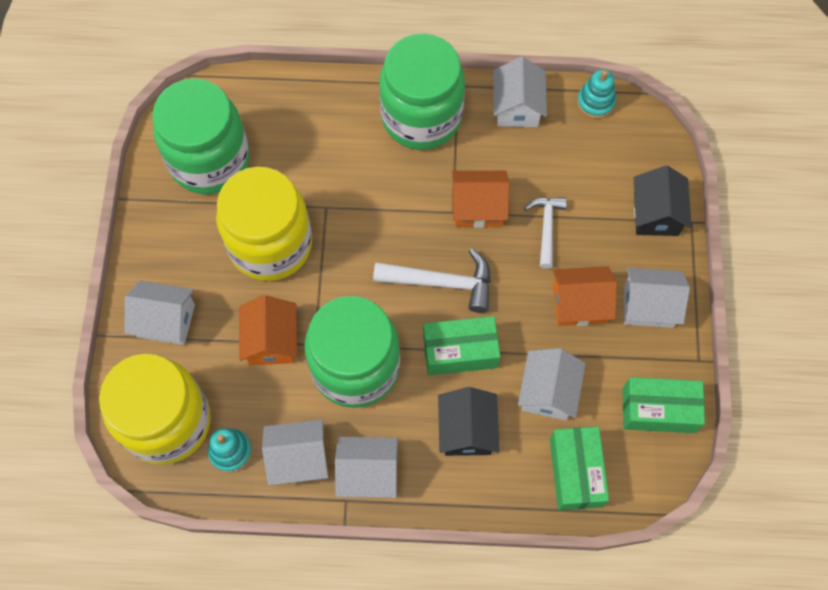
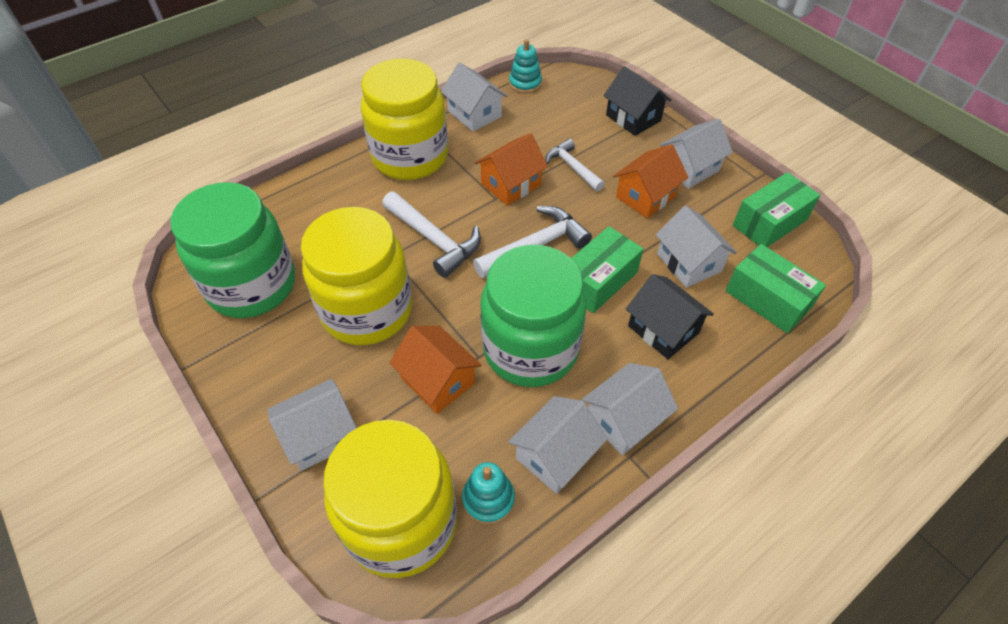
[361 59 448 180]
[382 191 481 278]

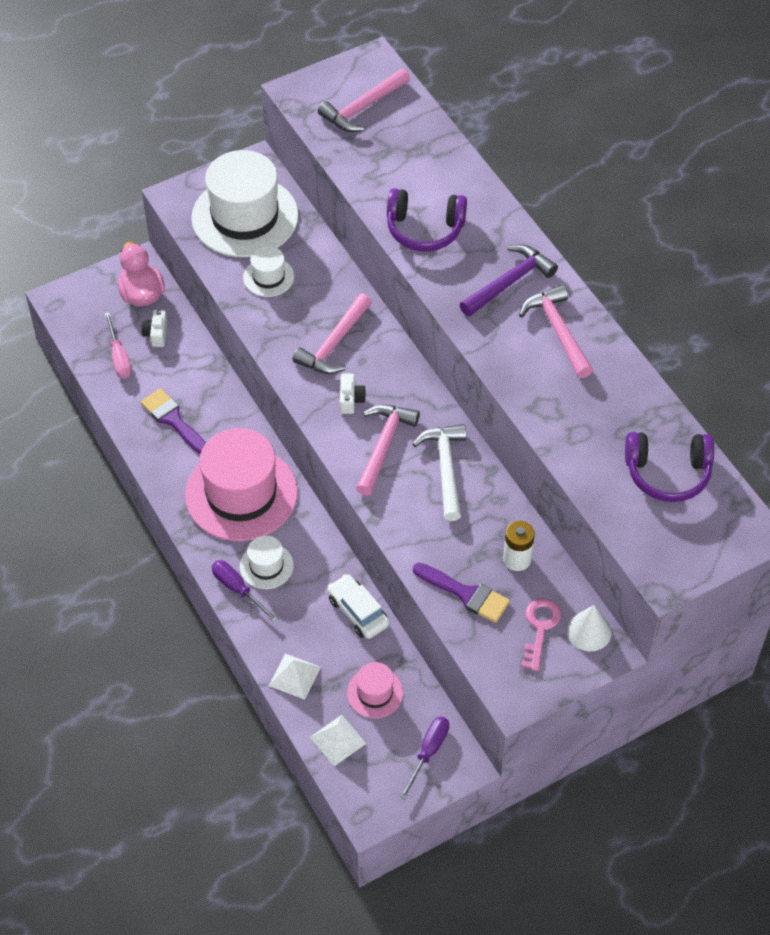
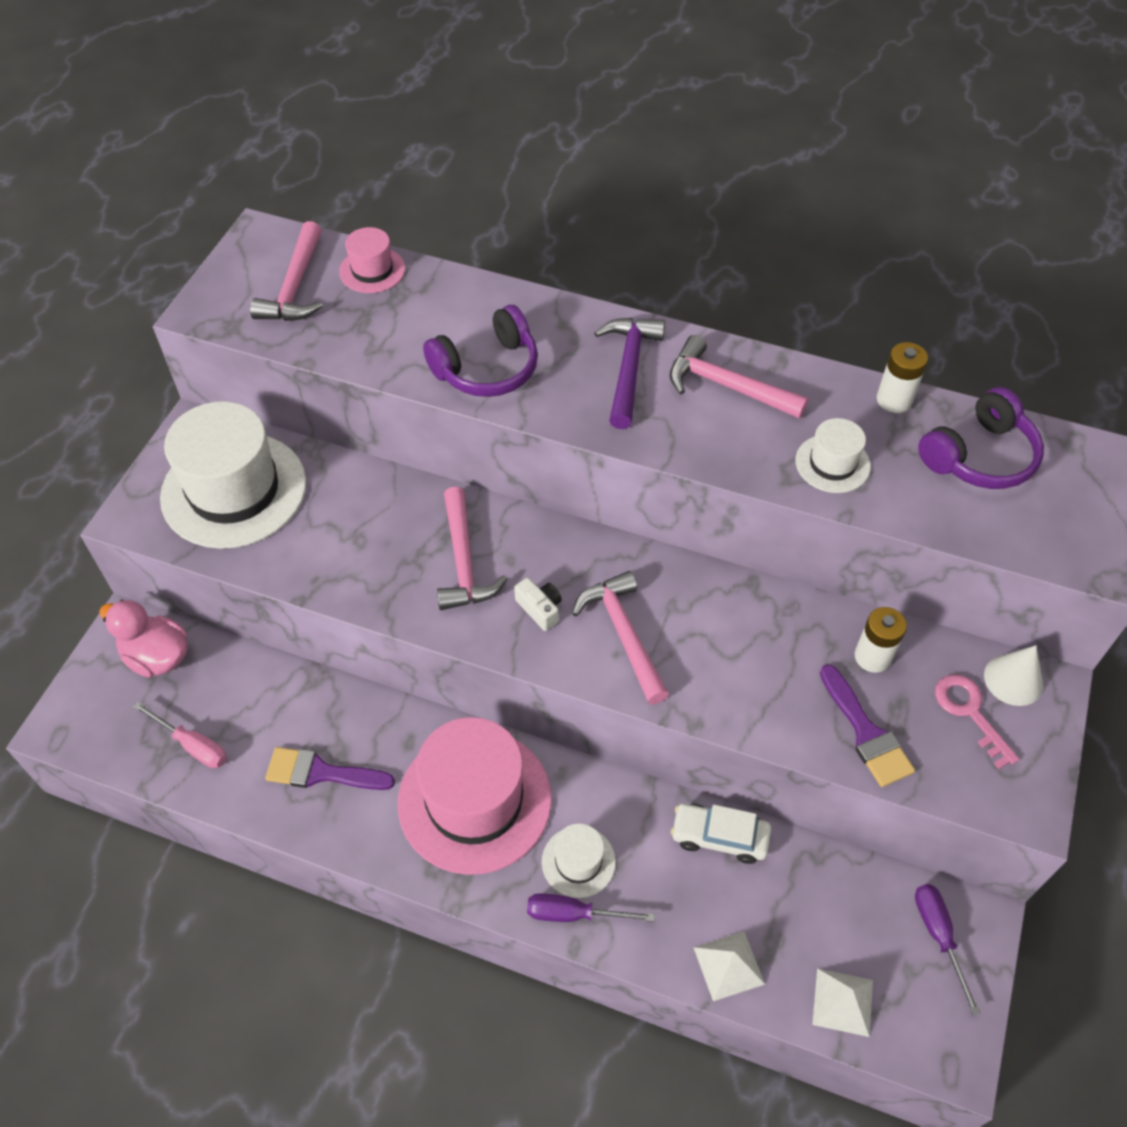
[142 310 167 347] (first image)
[795 418 871 493]
[339 227 405 293]
[413 424 466 521] (first image)
[820 664 915 787]
[877 342 928 413]

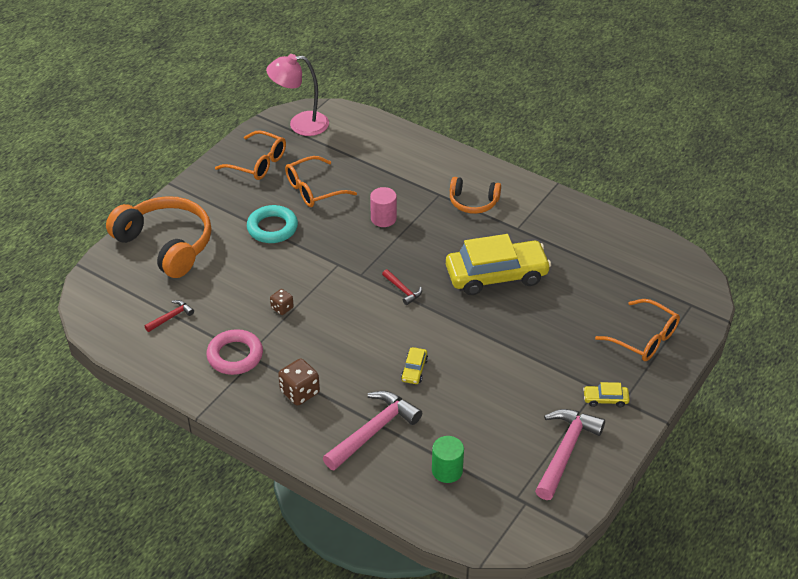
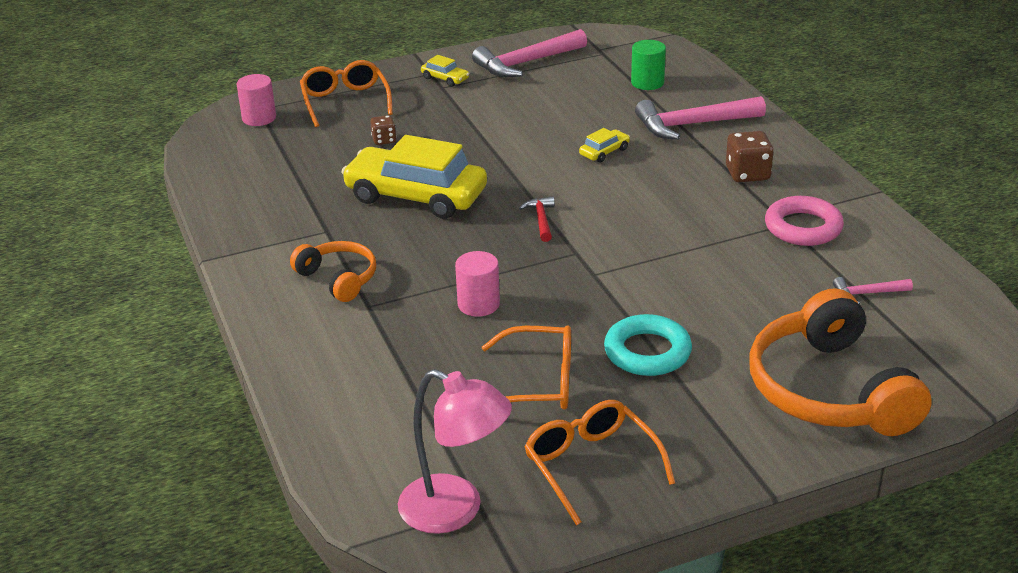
[833 277 913 304]
[370 115 396 145]
[236 74 276 126]

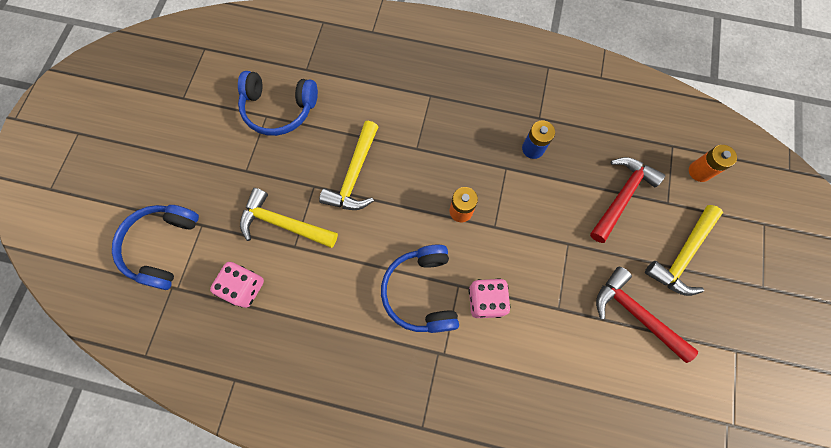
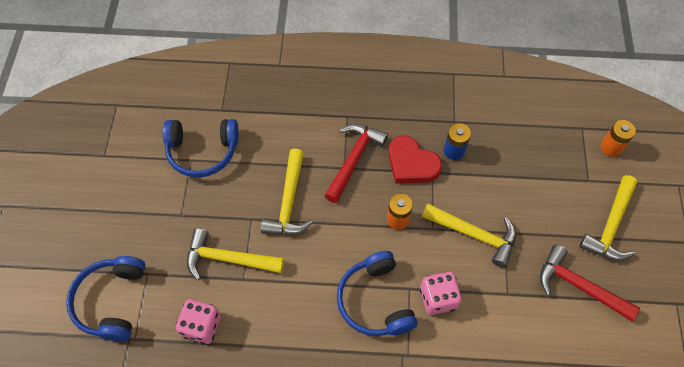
[324 124 388 203]
[389 136 442 183]
[422 204 516 268]

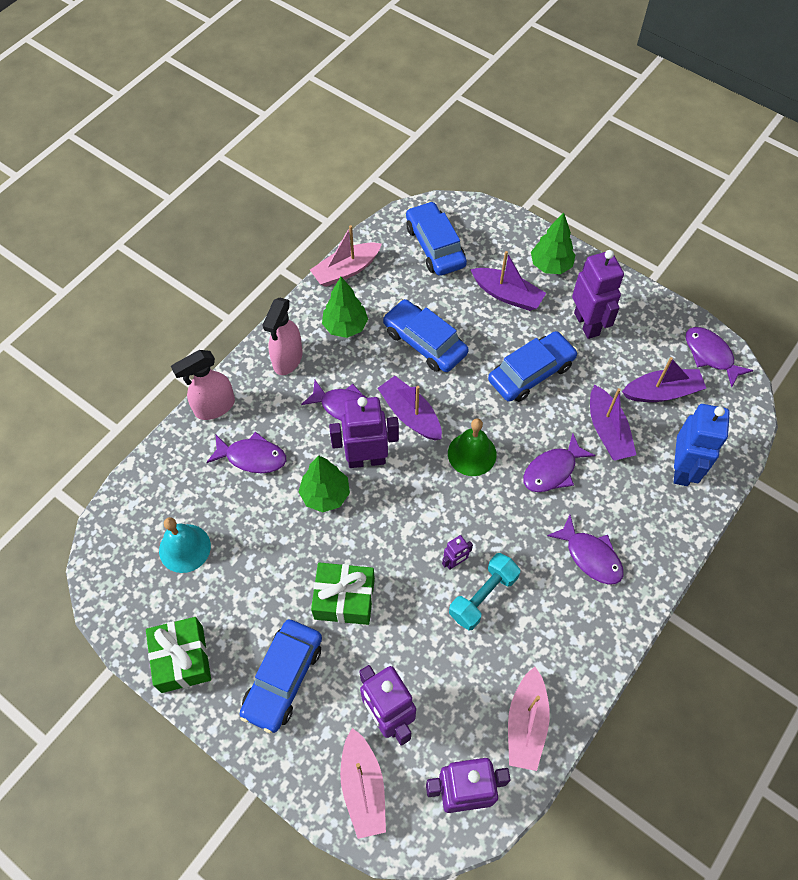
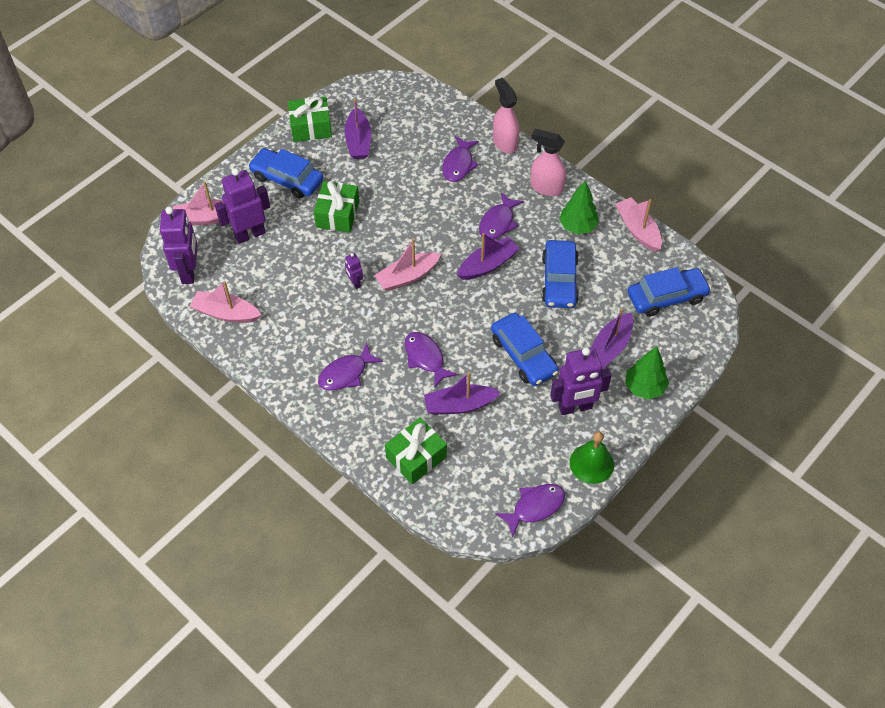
[159 517 211 573] (first image)
[299 455 350 512] (first image)
[329 397 399 468] (first image)
[542 240 579 308]
[570 431 614 484]
[449 553 520 630] (first image)
[344 98 371 159]
[385 418 447 484]
[374 238 441 291]

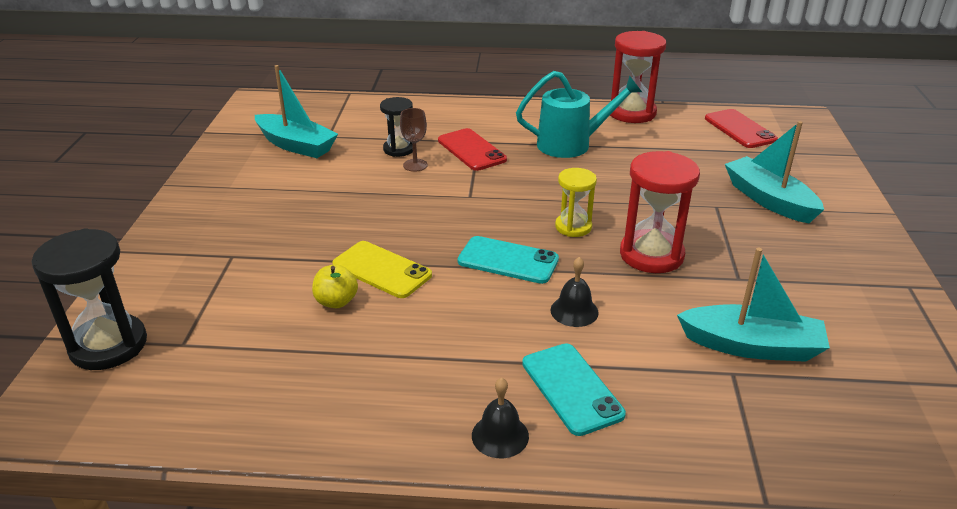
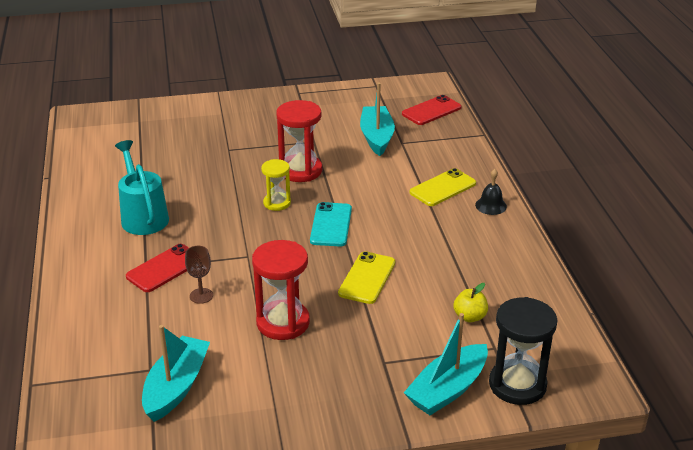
[453 283 488 322]
[380 97 413 157] (first image)
[410 168 476 206]
[550 257 599 327] (first image)
[252 240 310 340]
[402 95 462 125]
[404 313 488 415]

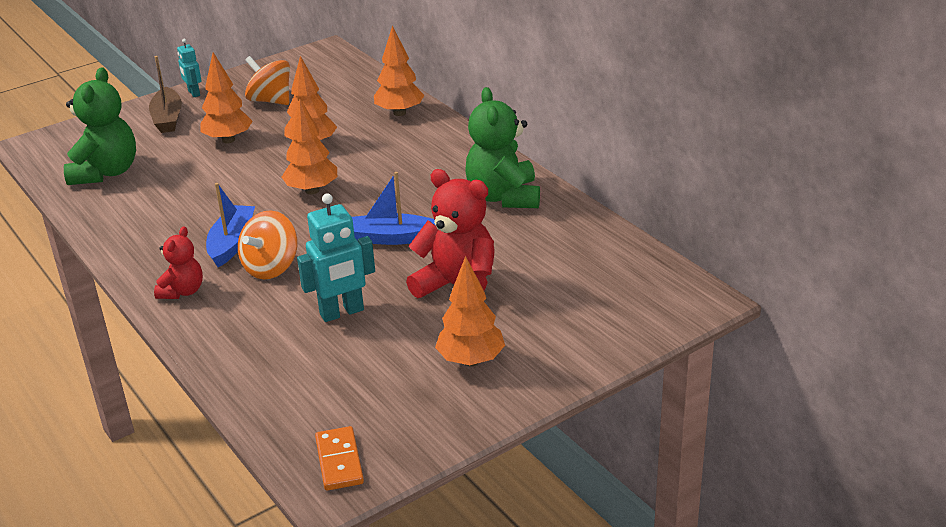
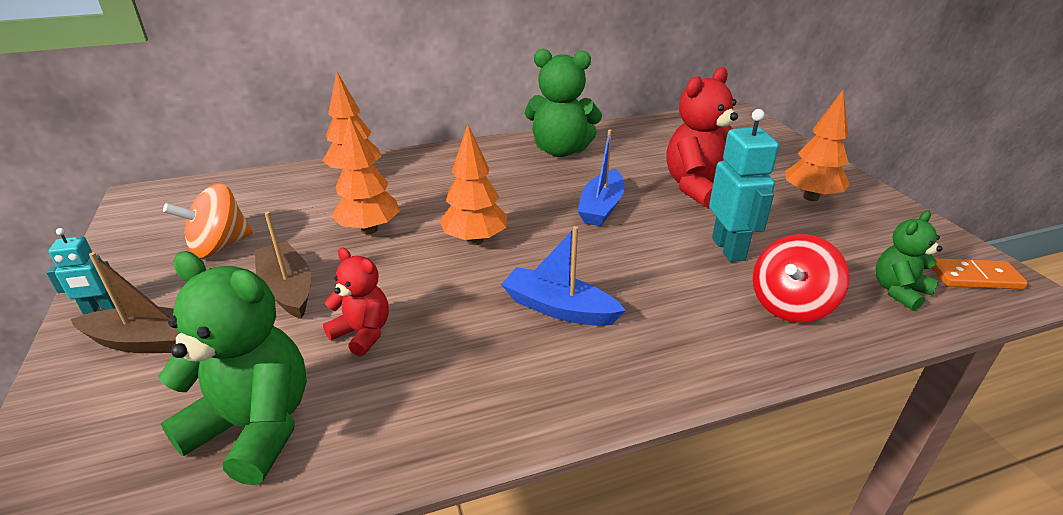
[323 248 389 357]
[255 211 311 319]
[238 210 297 279] (first image)
[753 234 850 323]
[876 211 942 311]

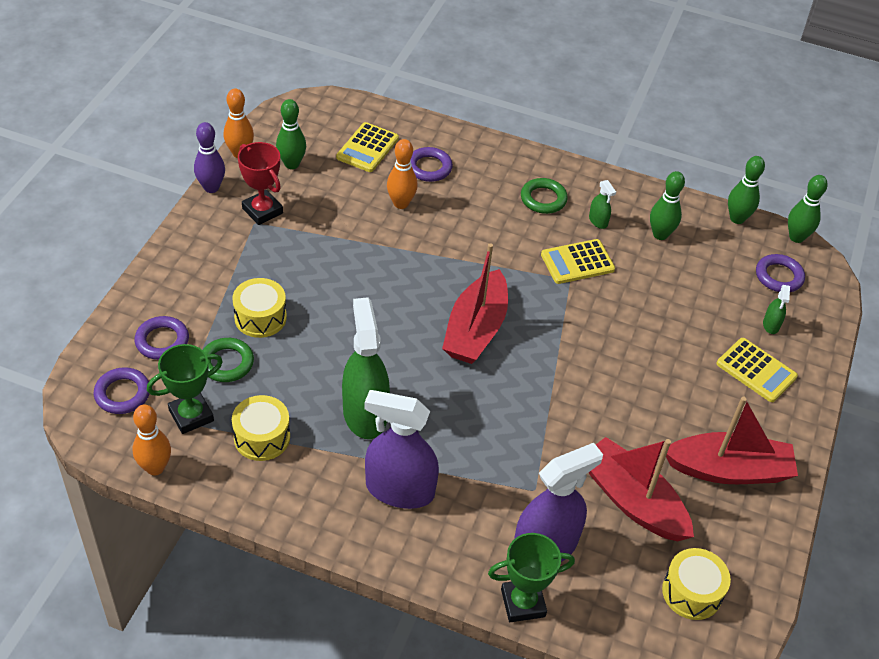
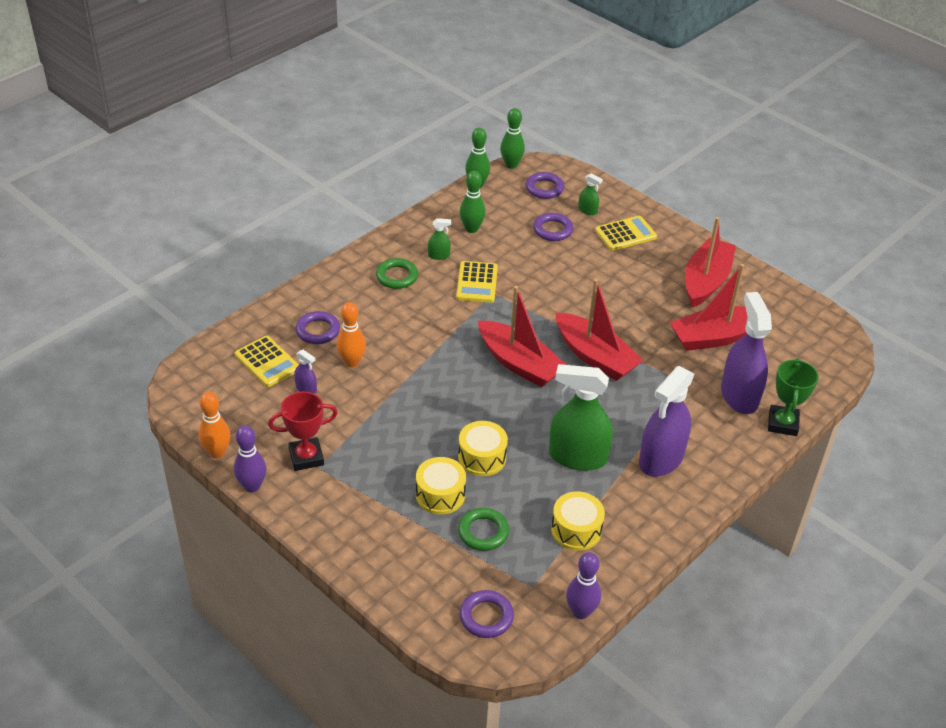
[566 552 601 619]
[533 213 573 241]
[147 344 223 434] (first image)
[276 99 306 169] (first image)
[458 421 508 476]
[294 350 317 394]
[556 279 644 381]

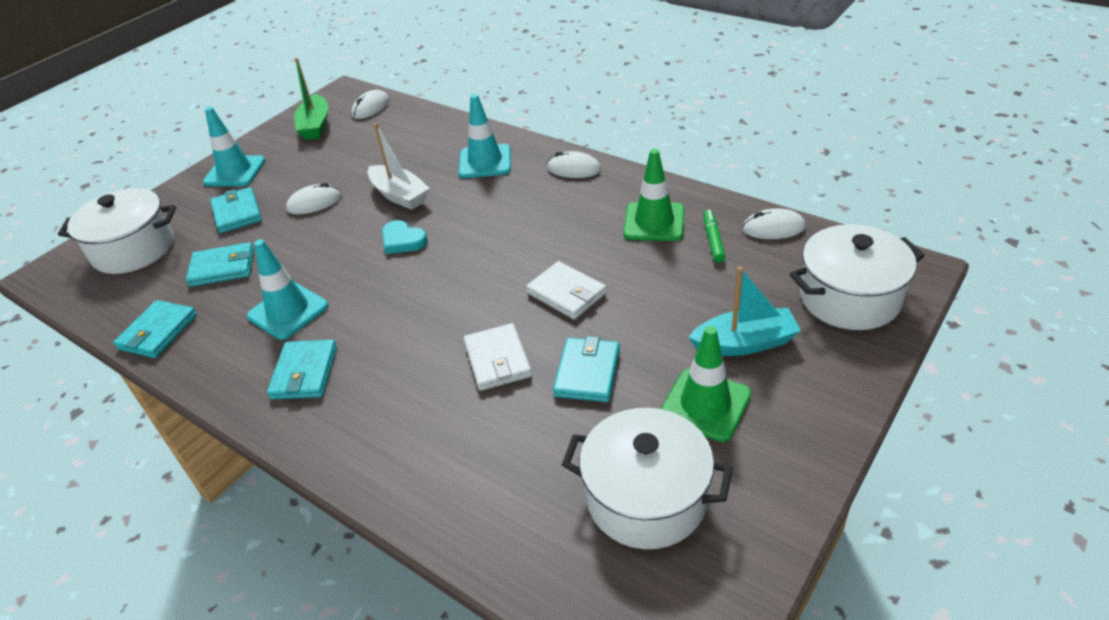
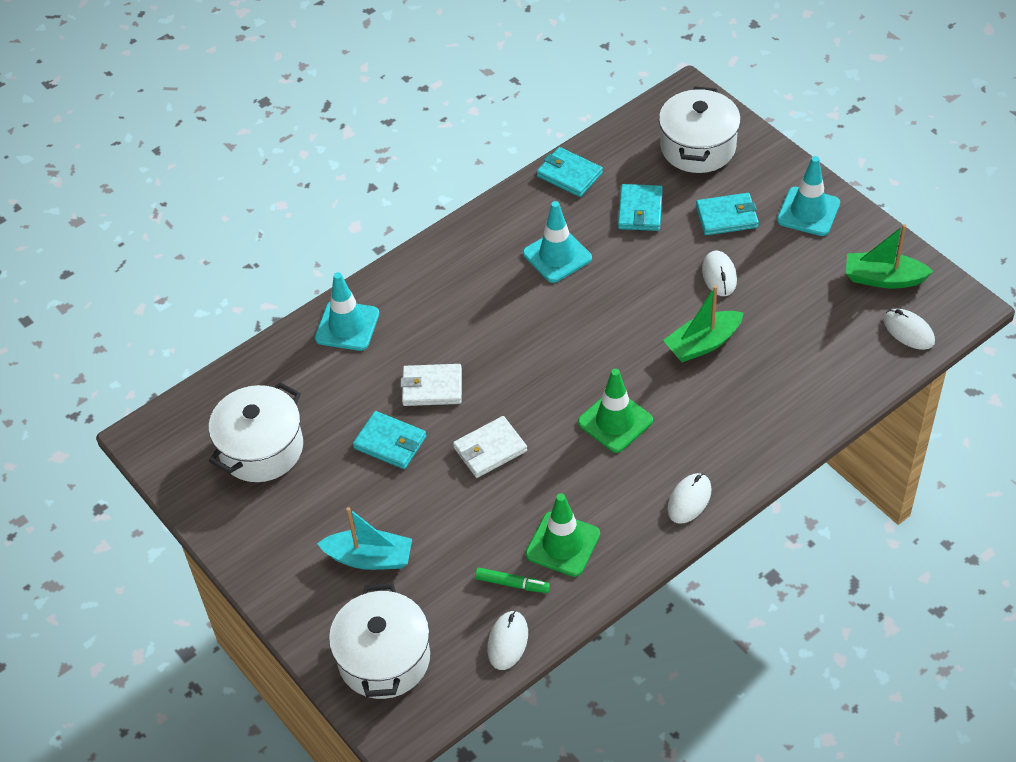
[267 339 337 400] (first image)
[663 285 743 362]
[382 220 428 254] (first image)
[315 272 379 351]
[578 368 653 453]
[317 507 412 570]

